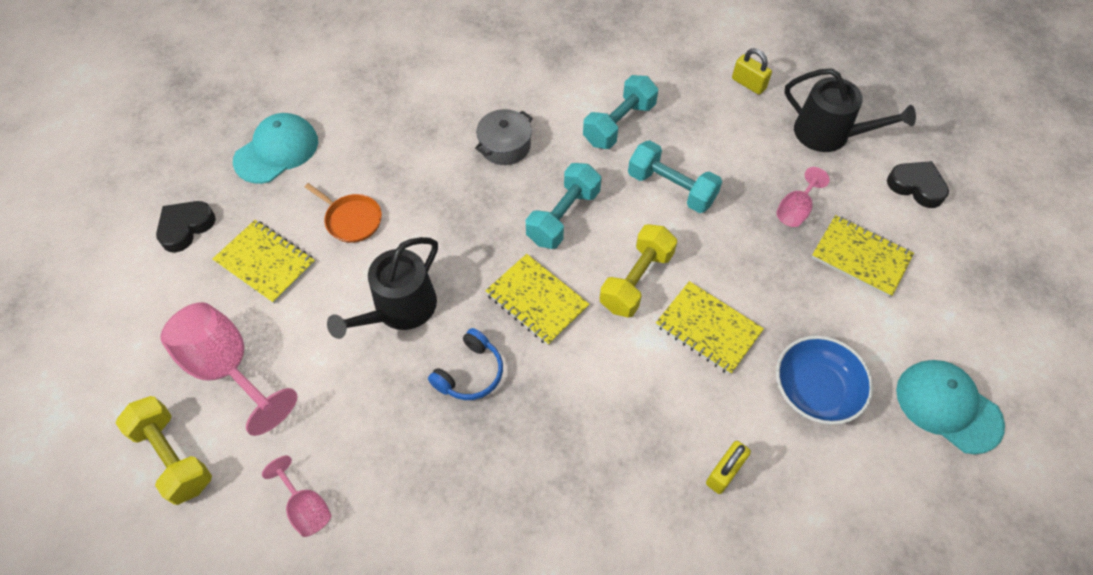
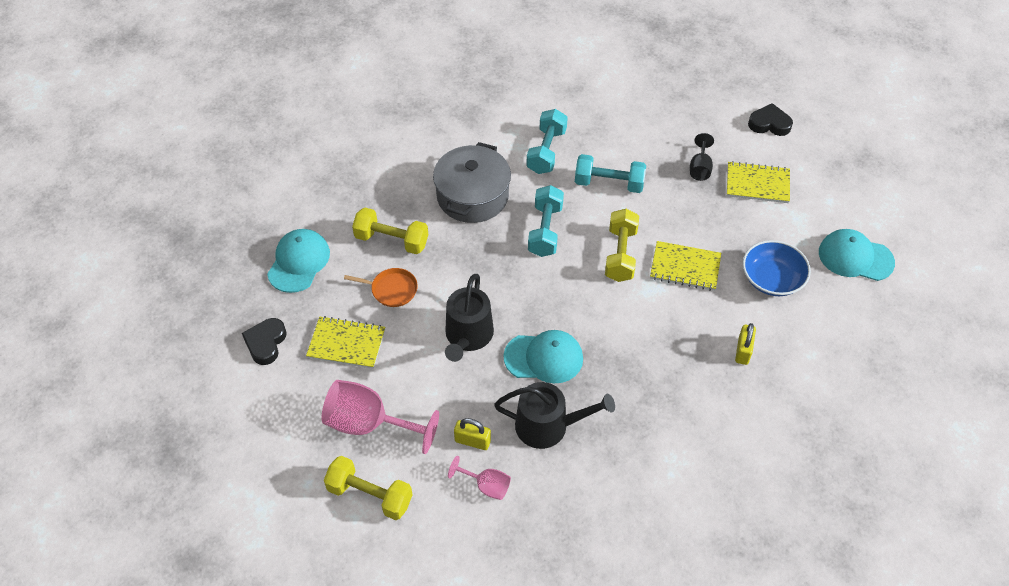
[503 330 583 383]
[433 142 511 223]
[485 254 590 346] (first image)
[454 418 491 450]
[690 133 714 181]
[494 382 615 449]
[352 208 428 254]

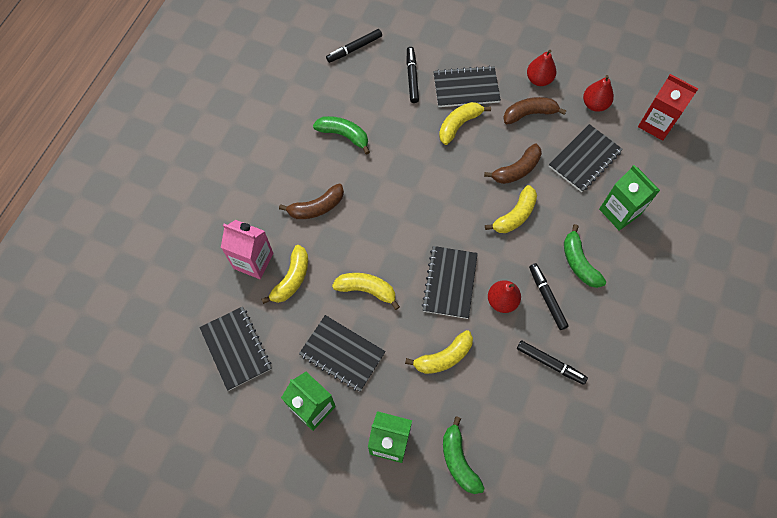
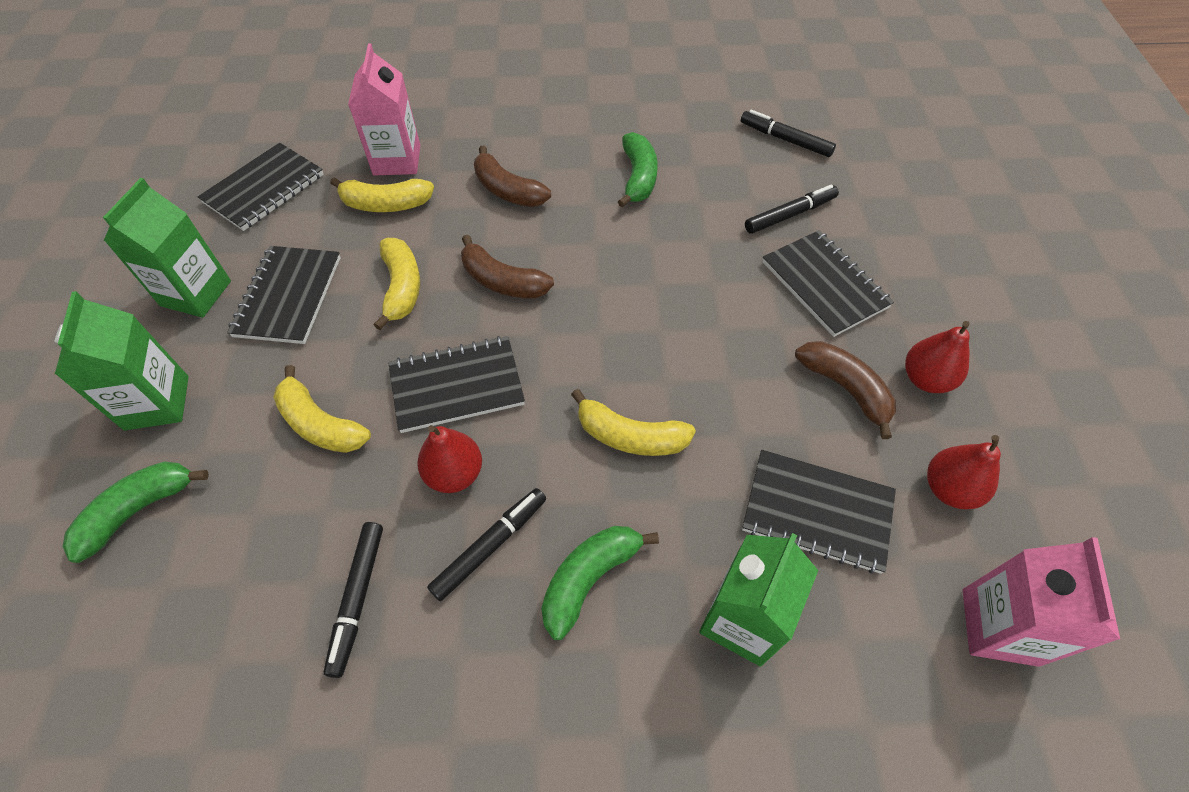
[439 102 491 145] (first image)
[461 235 554 298]
[962 537 1120 667]

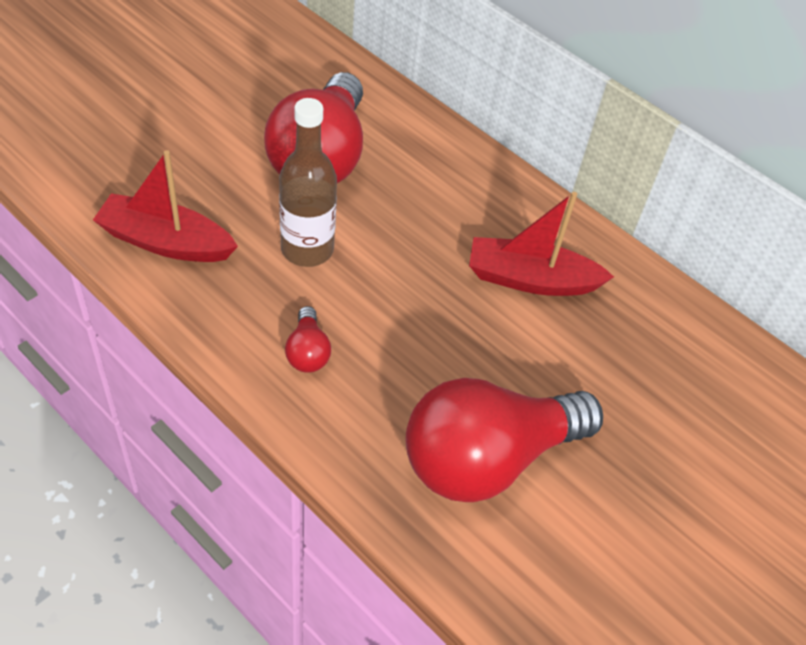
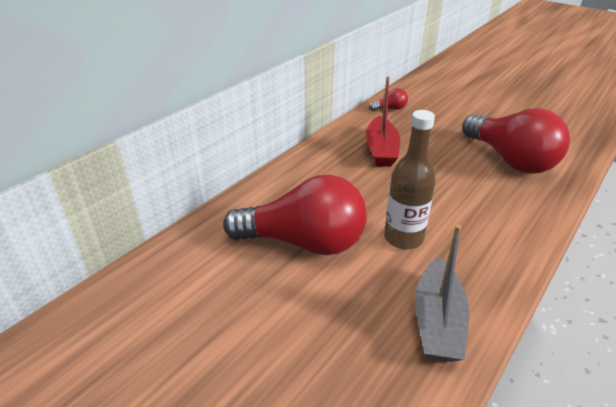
[415 225 469 362]
[369 88 408 111]

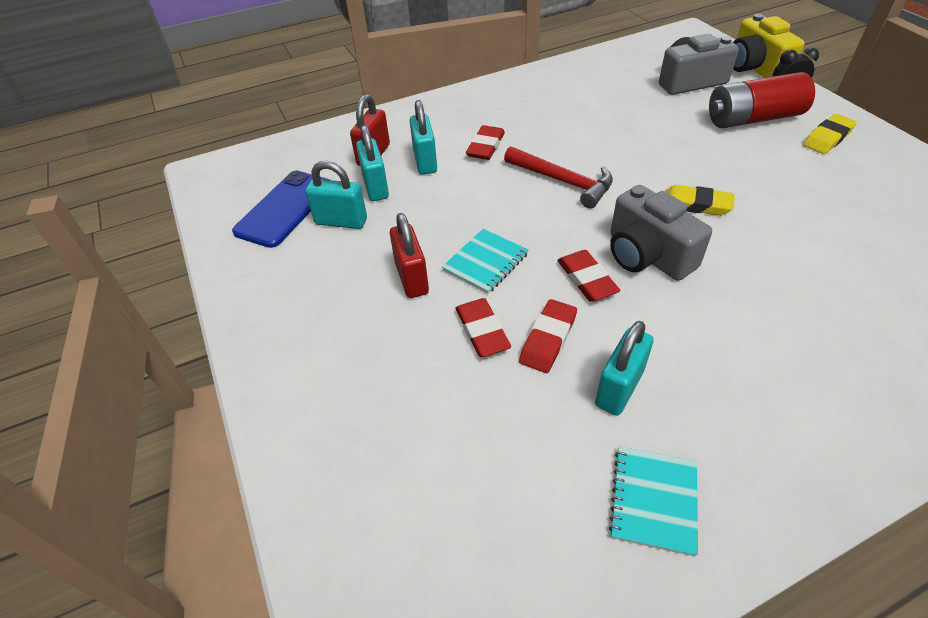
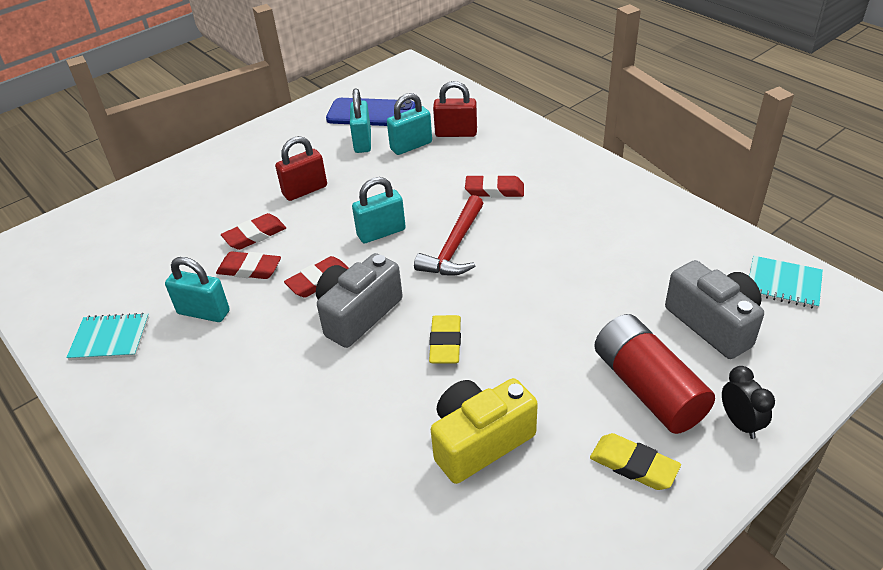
[352 177 406 243]
[749 256 823 309]
[431 378 538 484]

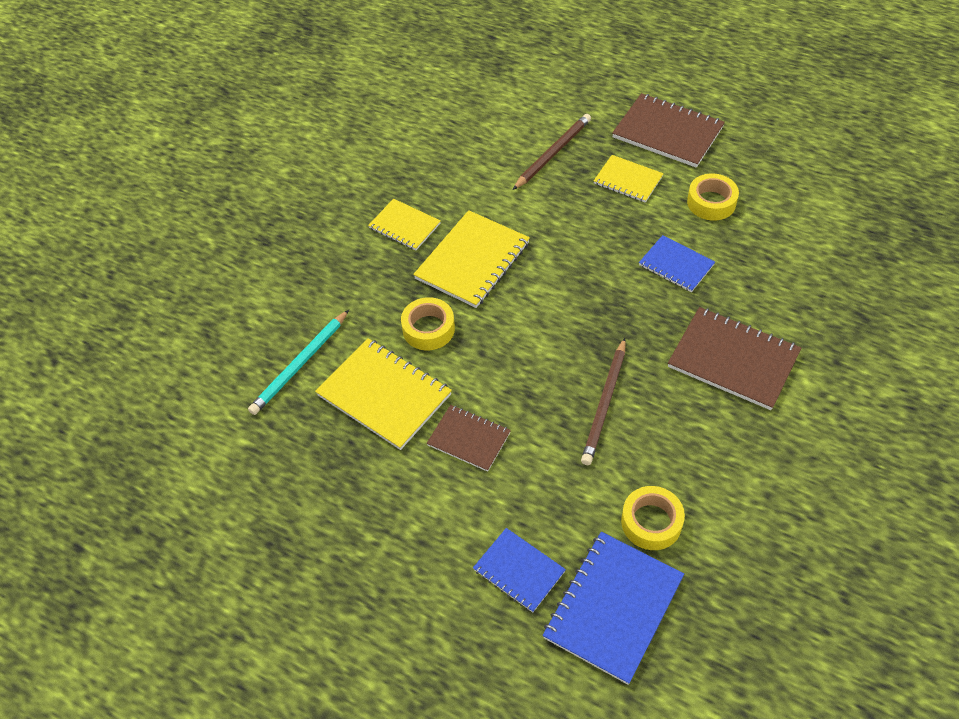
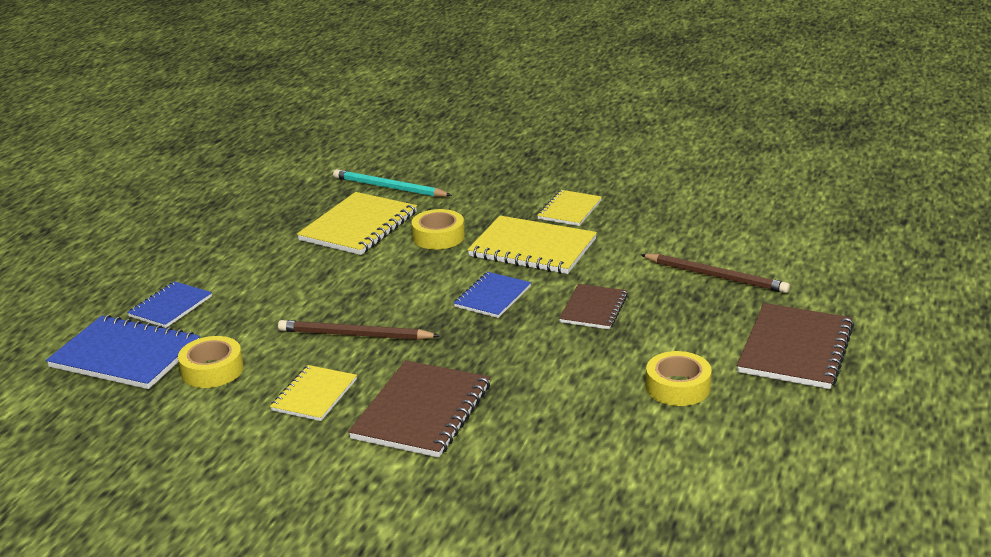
[559 284 628 329]
[270 365 357 421]
[454 272 531 318]

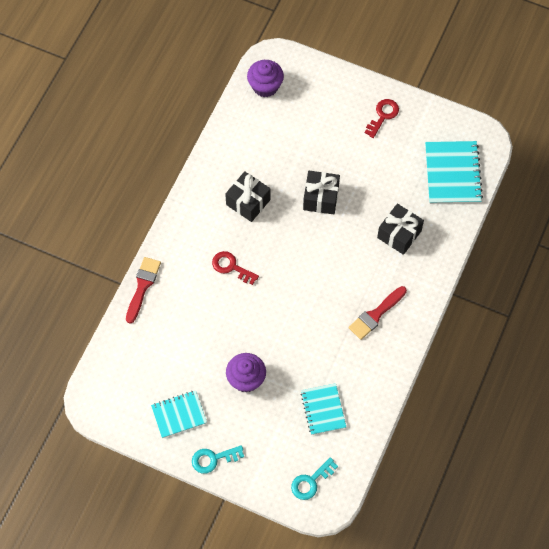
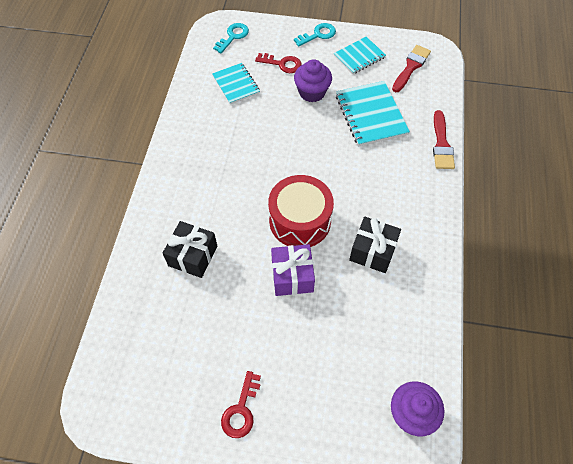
[255 53 302 73]
[271 244 315 296]
[392 45 431 92]
[336 81 410 146]
[268 175 334 247]

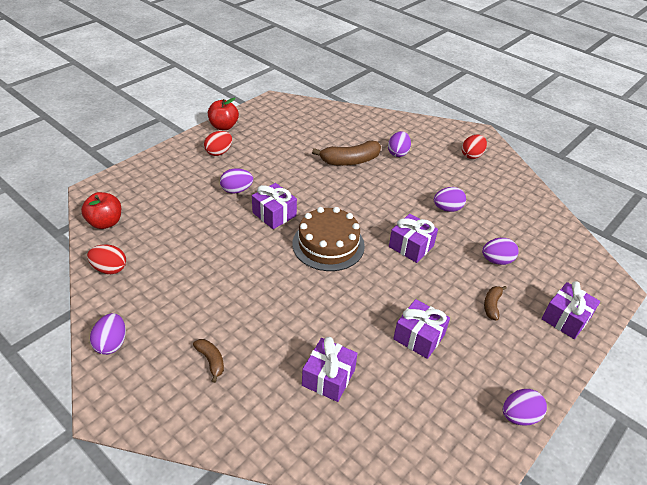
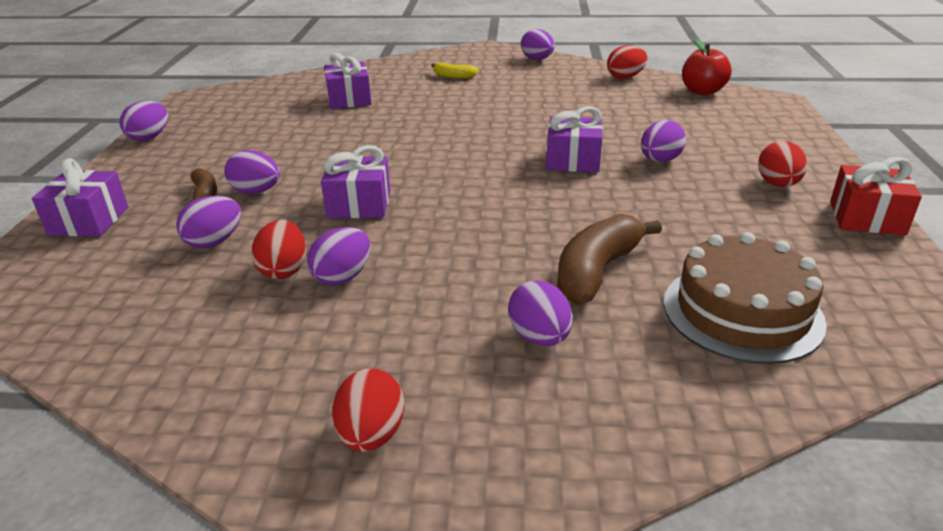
[431 62 479 79]
[830 157 922 235]
[663 232 827 364]
[393 299 450 359] (first image)
[224 150 280 194]
[251 220 306 279]

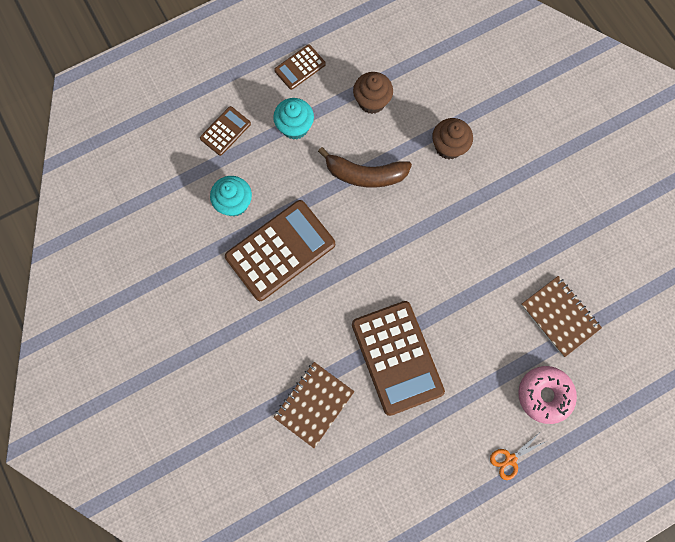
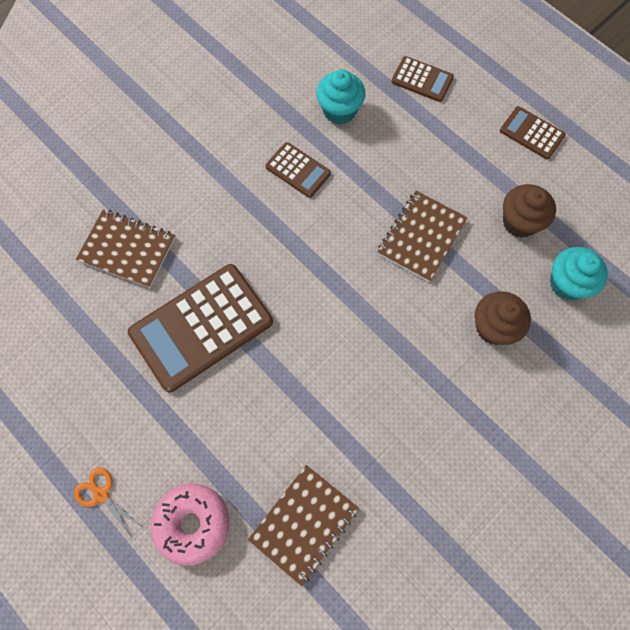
[266 142 331 198]
[550 247 608 300]
[377 191 467 282]

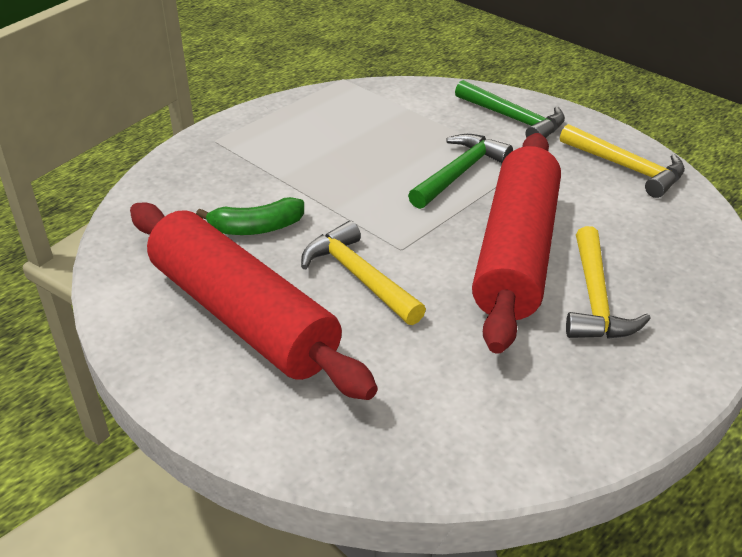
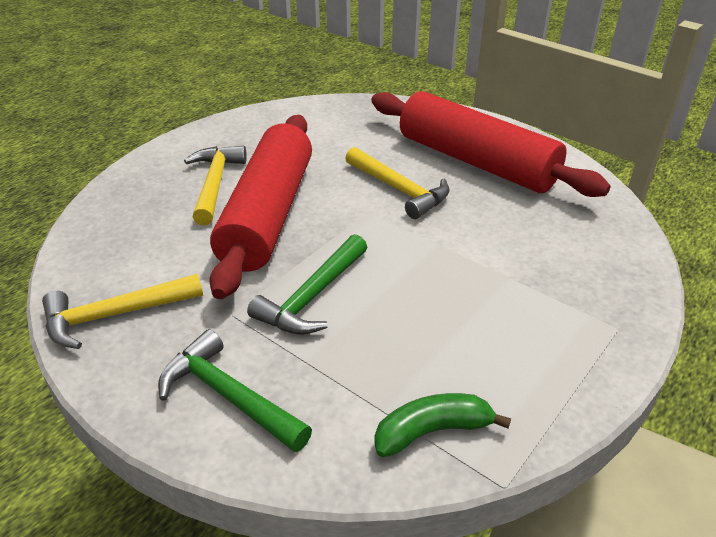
[374 393 511 457]
[42 274 203 349]

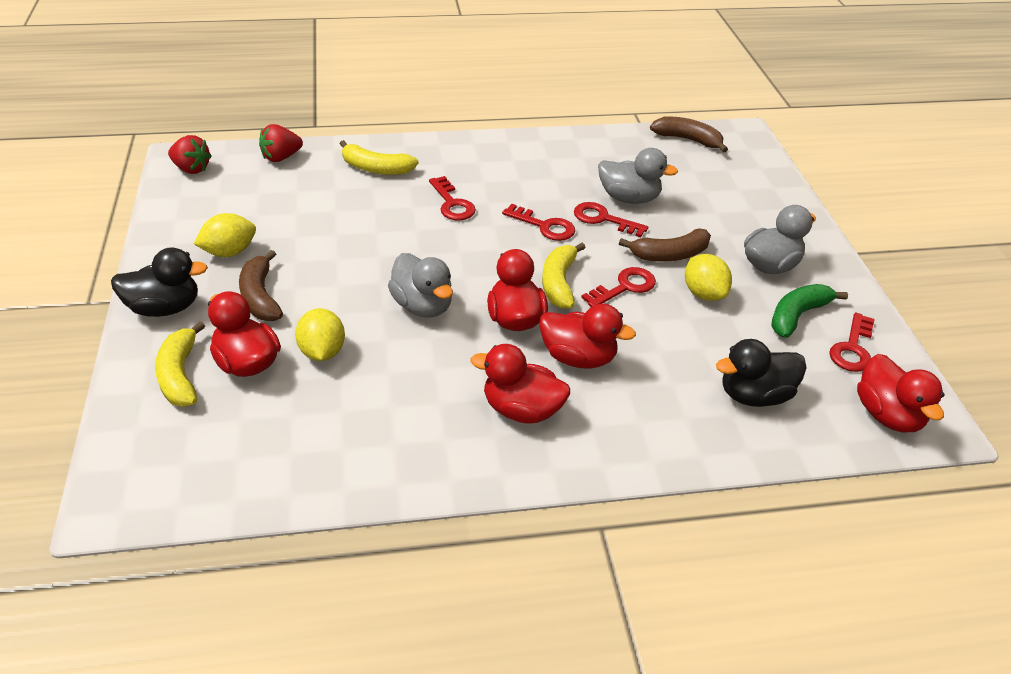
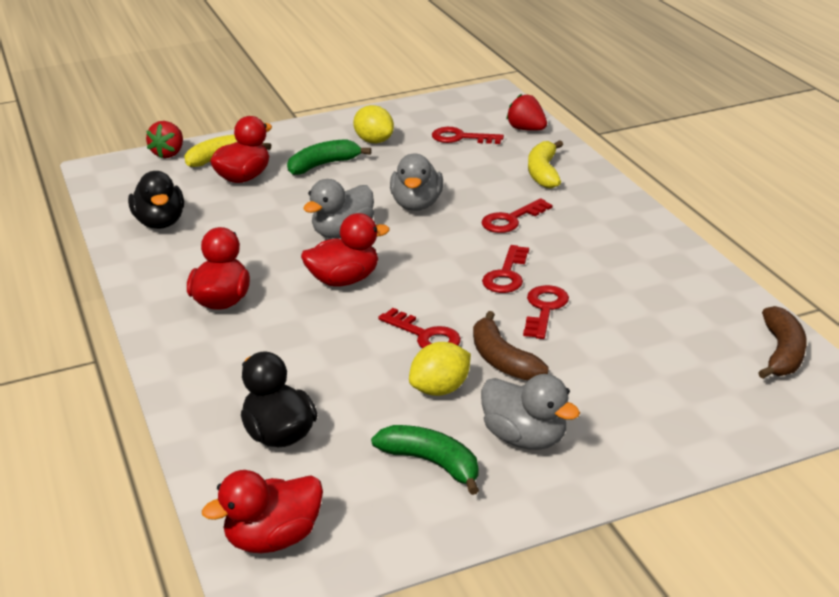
[128 171 184 229]
[146 121 183 158]
[287 139 371 175]
[295 308 345 361] (first image)
[539 304 636 369] (first image)
[542 243 586 309] (first image)
[390 153 443 211]
[432 127 504 144]

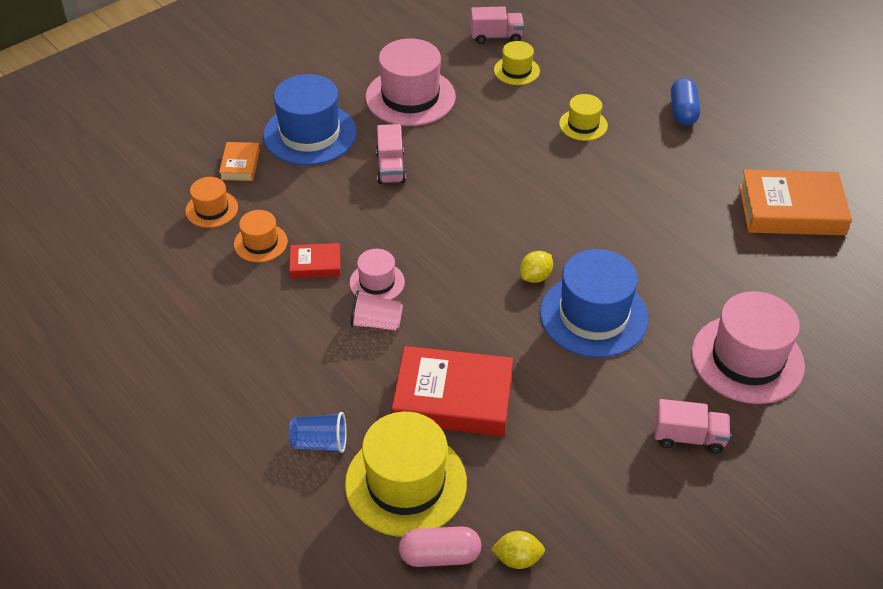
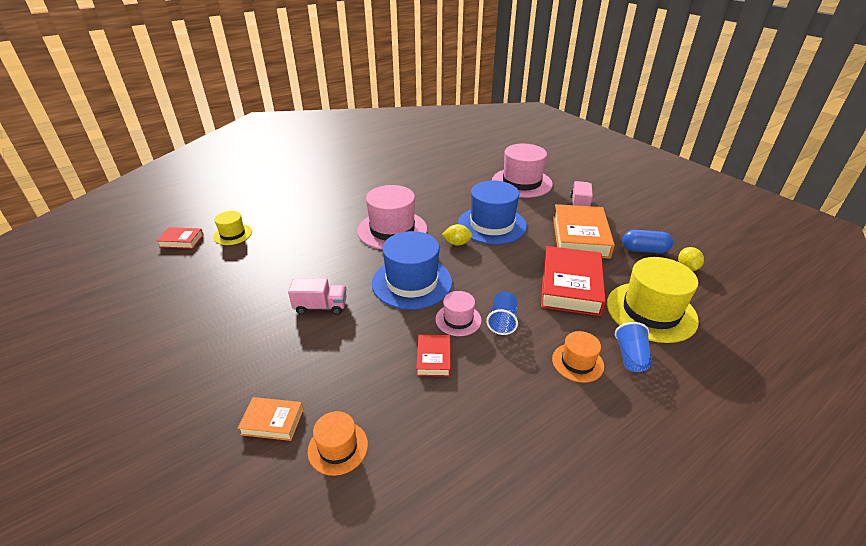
[552 331 604 383]
[372 231 452 310]
[486 292 518 335]
[357 185 427 250]
[399 526 481 567] (first image)
[157 227 204 249]
[442 224 473 246]
[559 94 608 141] (first image)
[622 230 673 253]
[553 204 615 259]

